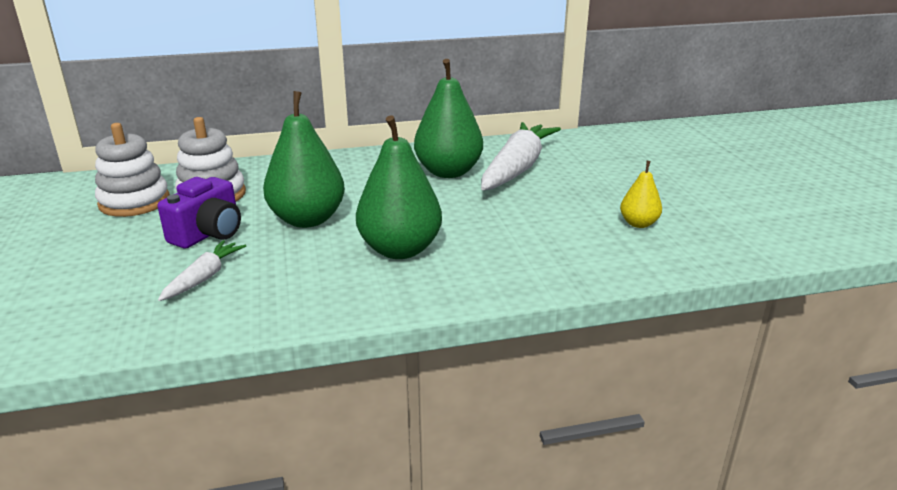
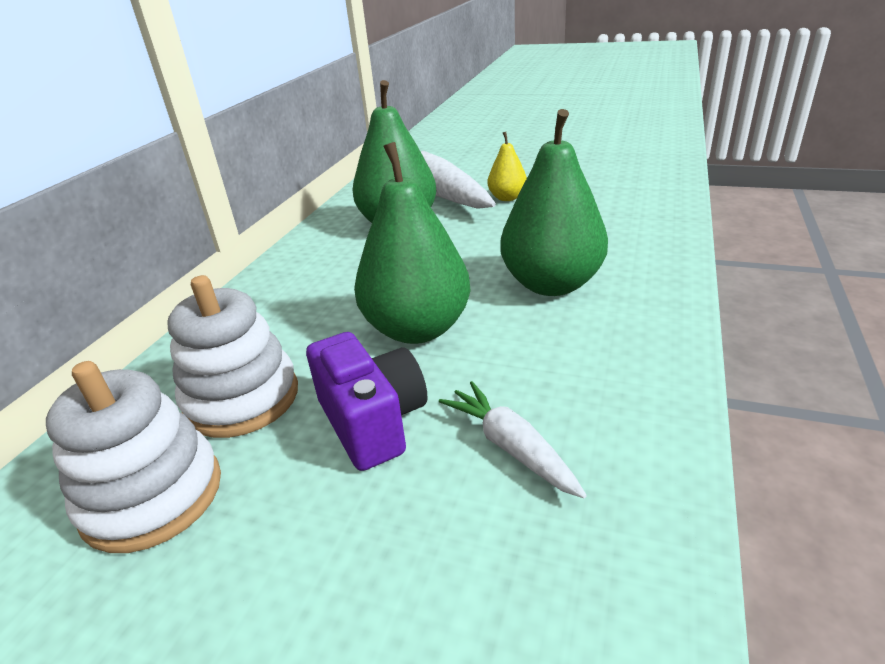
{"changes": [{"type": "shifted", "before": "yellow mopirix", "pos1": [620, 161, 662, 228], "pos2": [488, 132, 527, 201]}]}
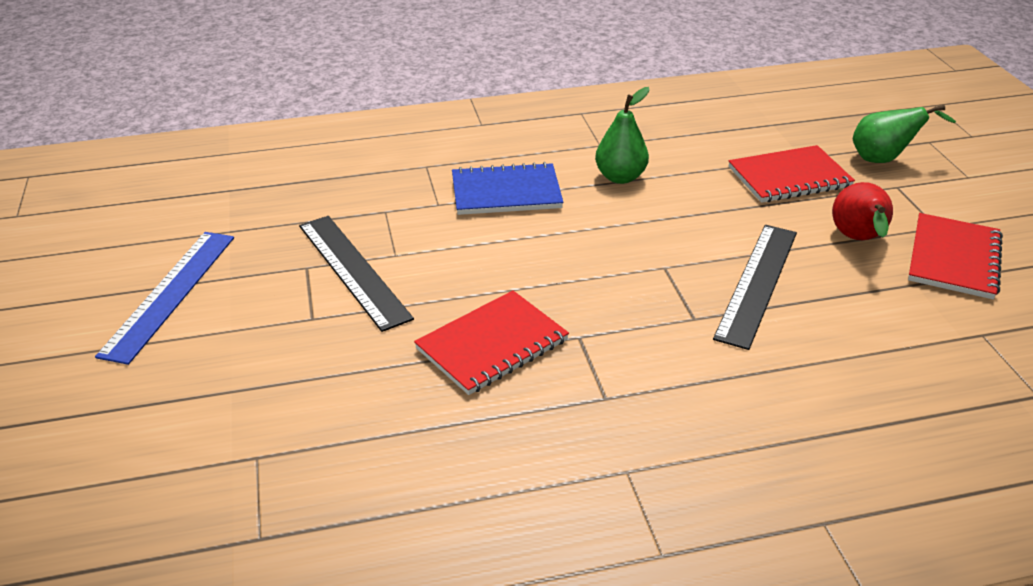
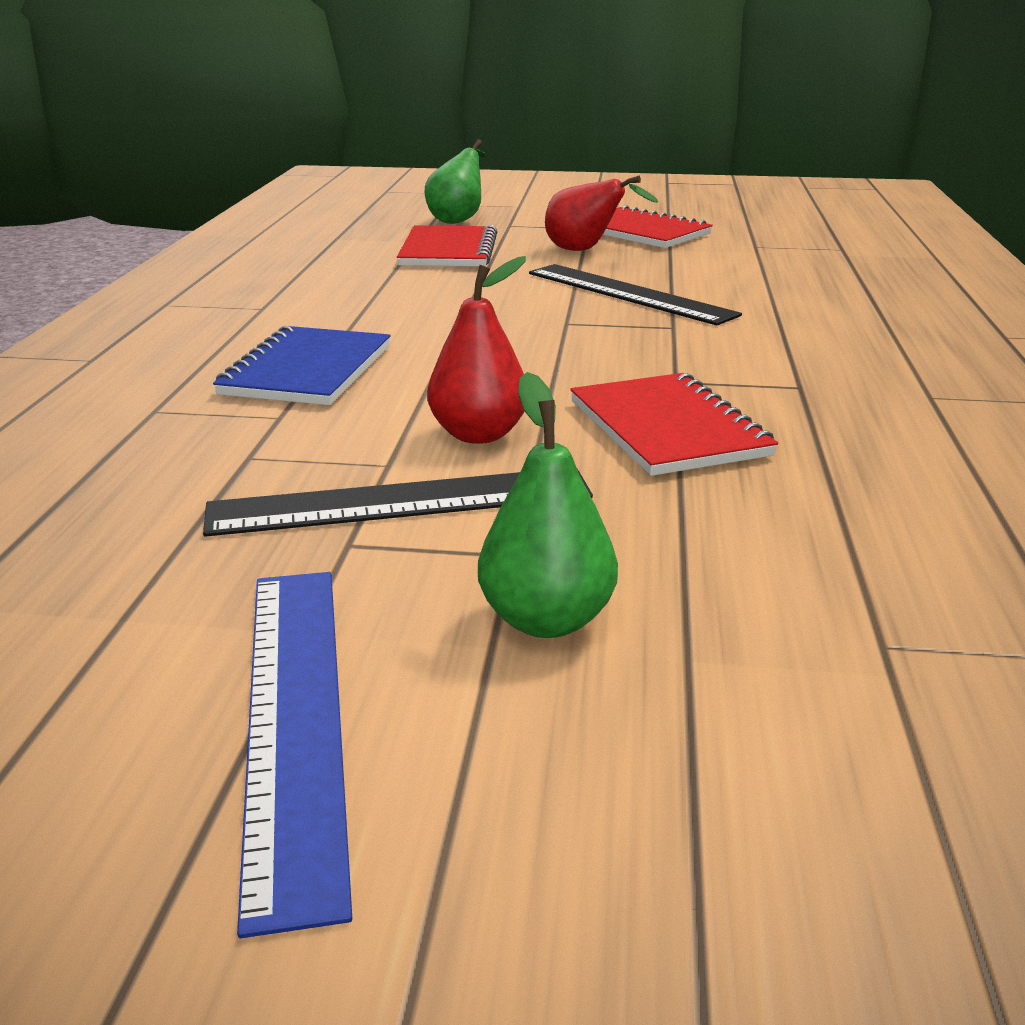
{"changes": [{"type": "shifted", "before": "green mopirix", "pos1": [595, 87, 650, 184], "pos2": [478, 372, 618, 638]}, {"type": "rotated", "before": "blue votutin", "pos1": [95, 232, 234, 365], "pos2": [237, 572, 352, 938], "turn": 45}, {"type": "new", "after": "red mopirix", "pos2": [427, 256, 526, 444]}]}
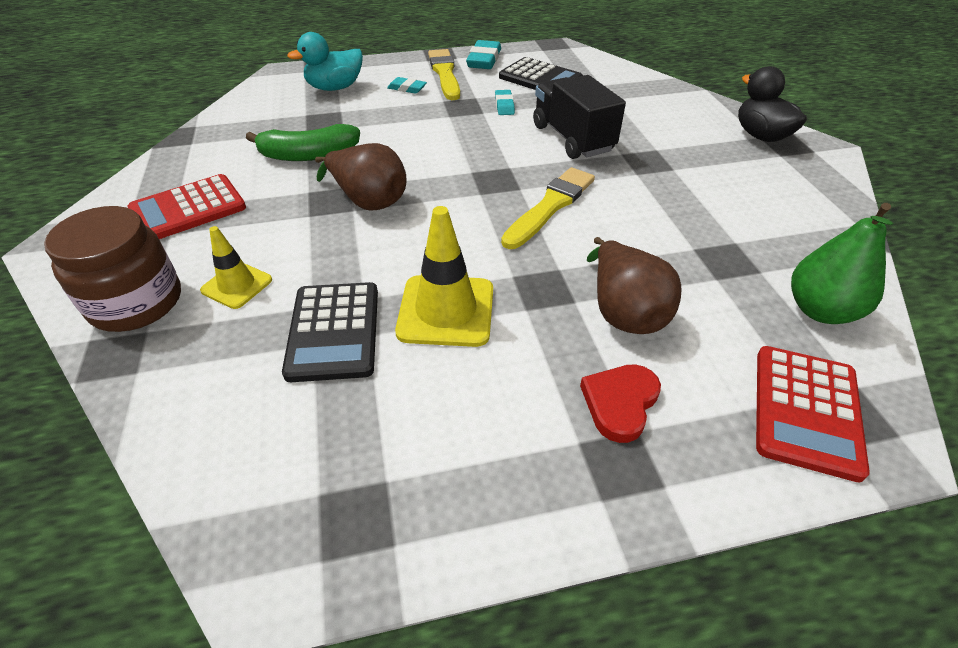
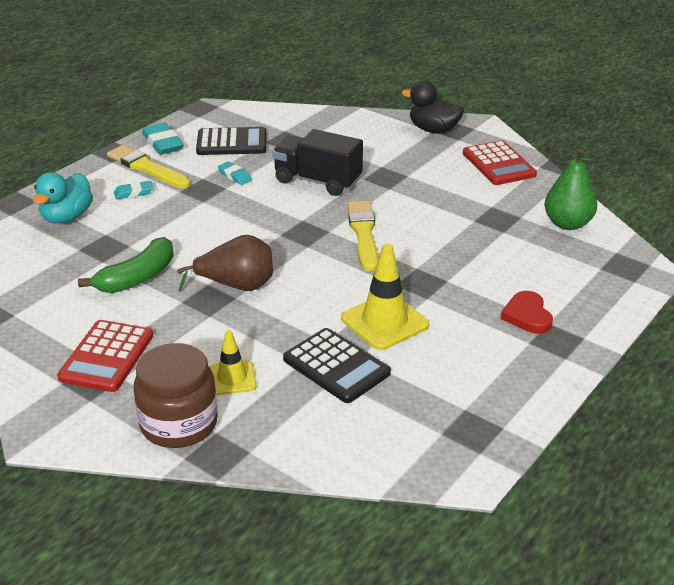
{"changes": [{"type": "gone", "before": "brown mopirix", "pos1": [587, 237, 681, 334]}, {"type": "shifted", "before": "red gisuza", "pos1": [756, 346, 870, 482], "pos2": [463, 140, 537, 185]}]}
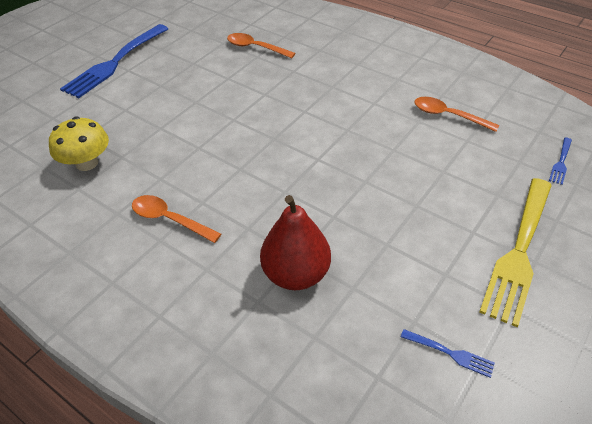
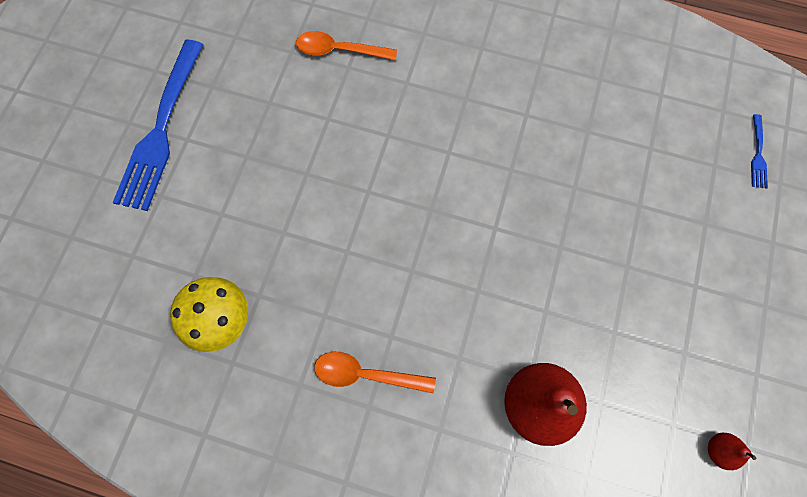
{"changes": [{"type": "gone", "before": "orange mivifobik", "pos1": [414, 97, 499, 132]}, {"type": "gone", "before": "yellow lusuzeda", "pos1": [479, 178, 552, 327]}, {"type": "swapped", "before": "blue lusuzeda", "after": "red mopirix", "pos1": [401, 329, 495, 378], "pos2": [708, 433, 756, 470]}]}
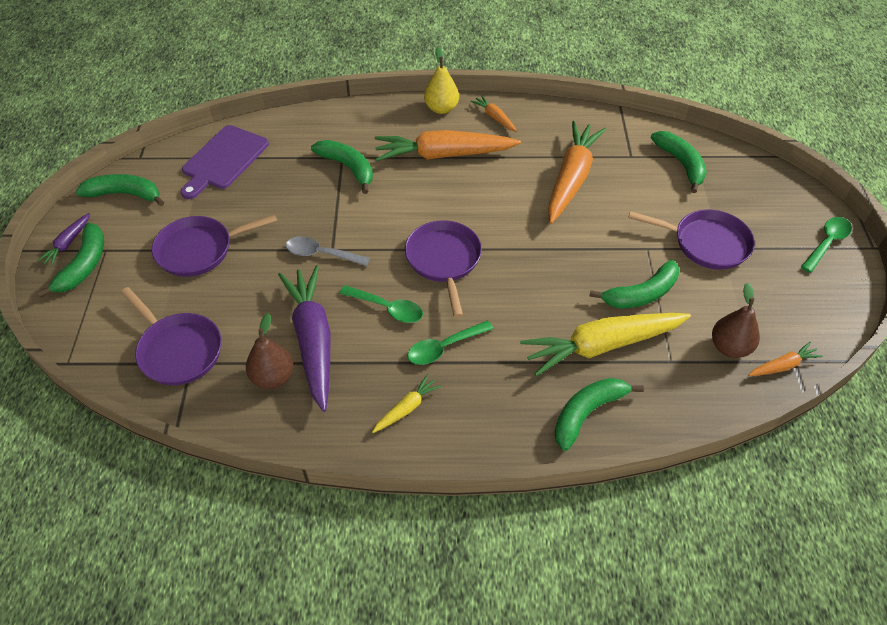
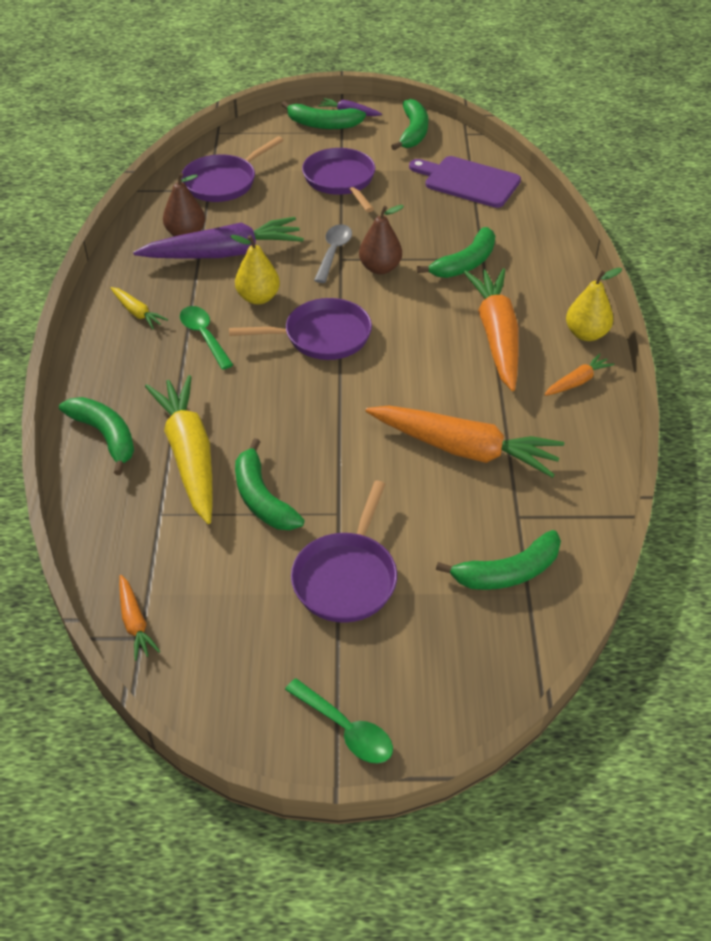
{"changes": [{"type": "shifted", "before": "brown mopirix", "pos1": [712, 282, 760, 358], "pos2": [359, 205, 404, 274]}, {"type": "swapped", "before": "green mivifobik", "after": "yellow mopirix", "pos1": [339, 285, 423, 323], "pos2": [230, 235, 280, 304]}]}
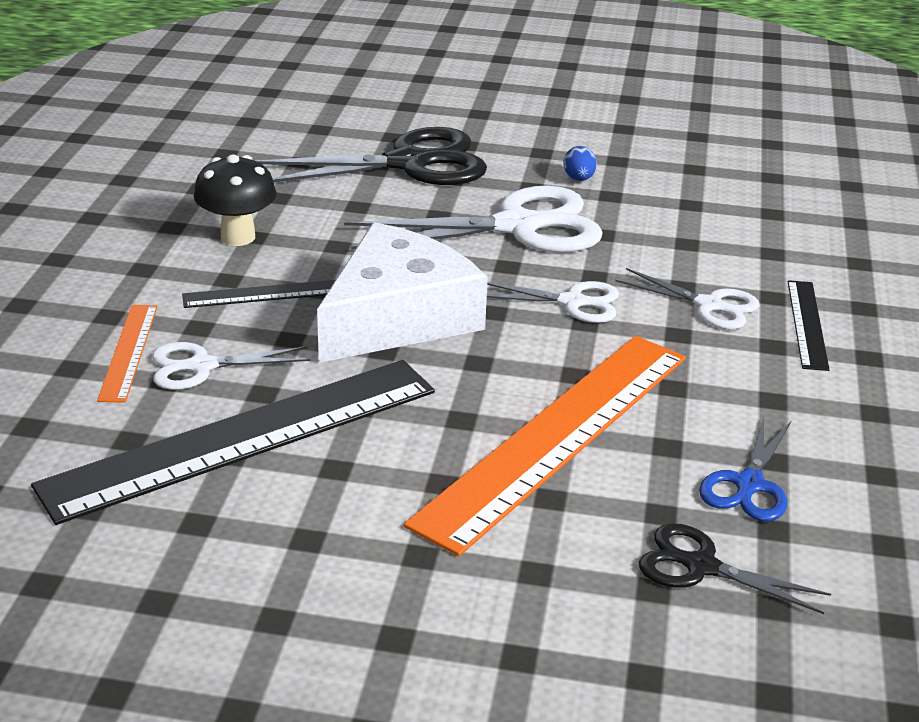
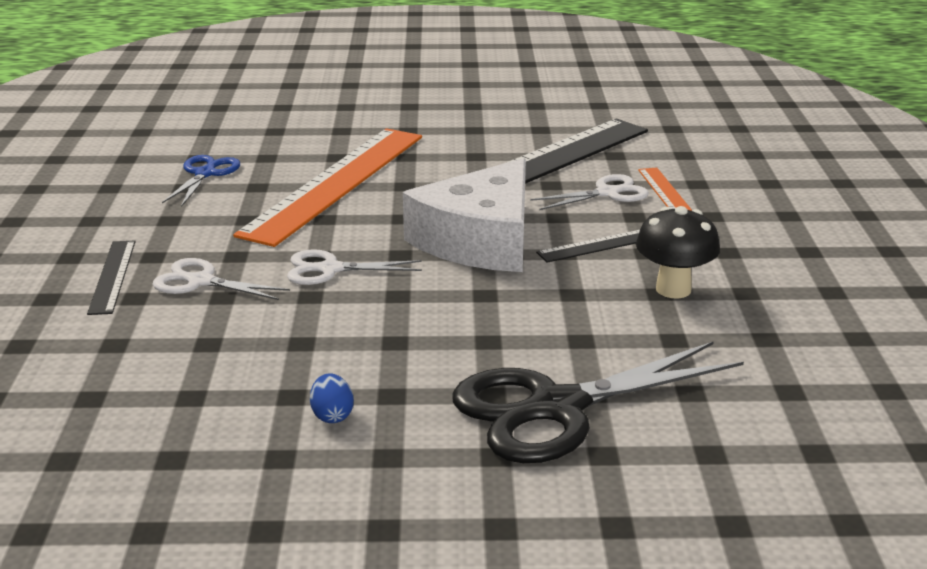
{"changes": [{"type": "gone", "before": "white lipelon", "pos1": [344, 186, 603, 252]}, {"type": "gone", "before": "black lipelon", "pos1": [639, 523, 831, 614]}]}
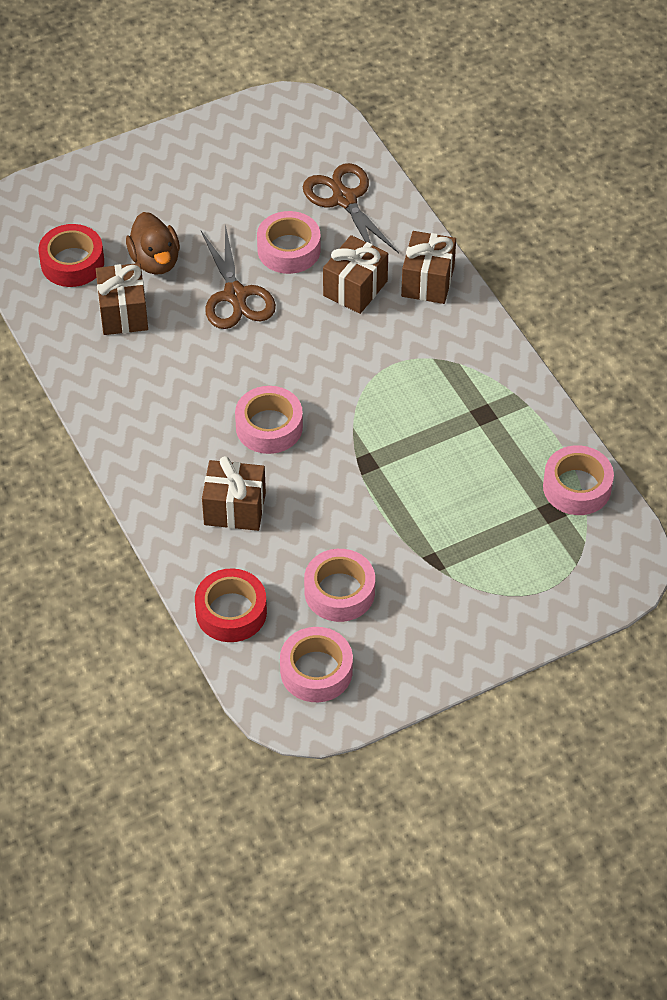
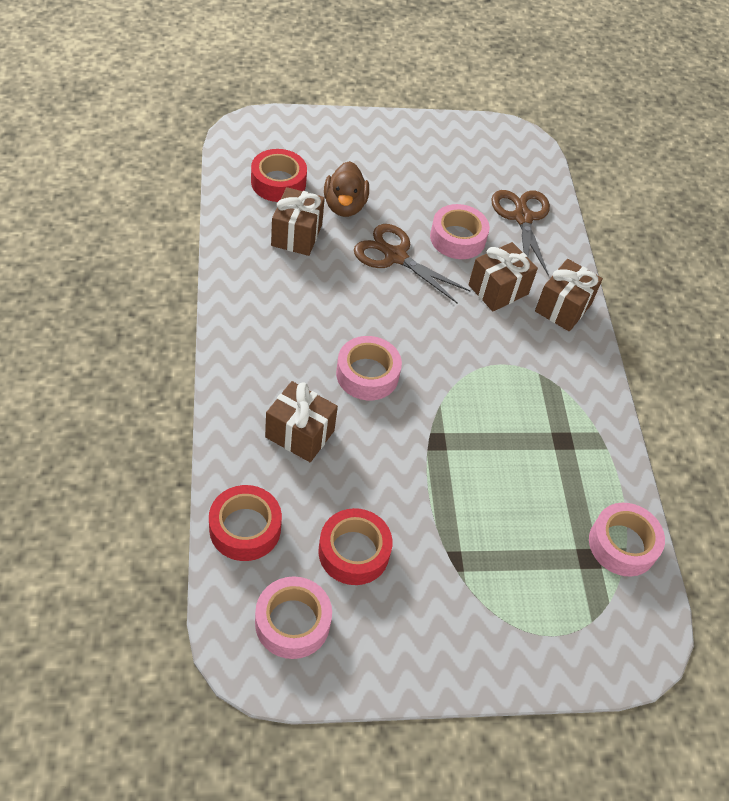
{"changes": [{"type": "rotated", "before": "brown lipelon", "pos1": [201, 224, 276, 329], "pos2": [354, 224, 470, 304], "turn": 120}, {"type": "repainted", "before": "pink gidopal", "after": "red gidopal", "pos1": [304, 549, 375, 622], "pos2": [318, 508, 393, 585]}]}
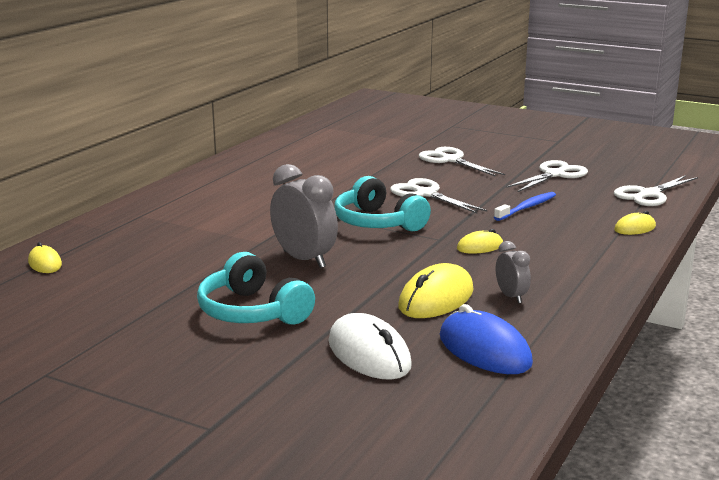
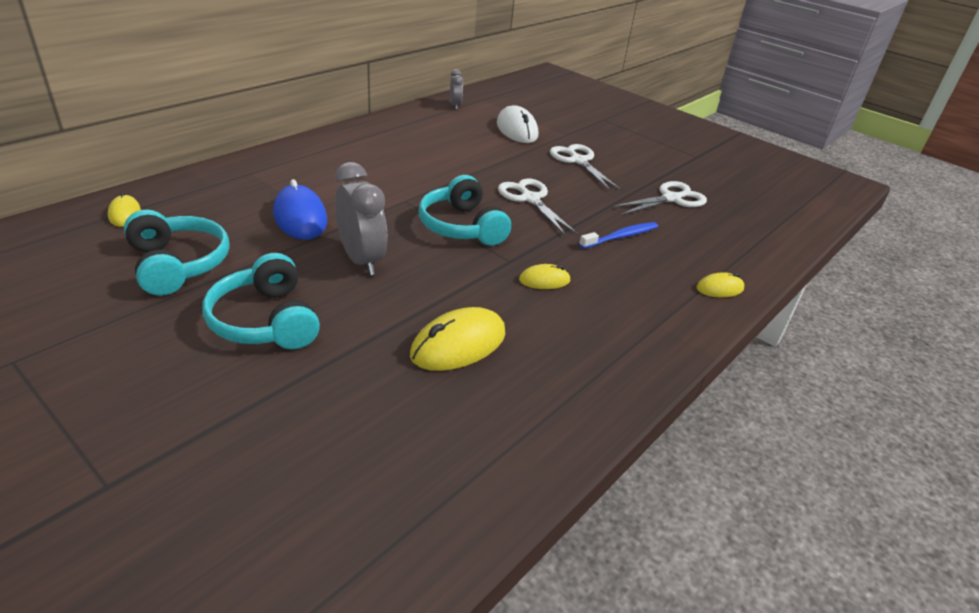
{"changes": [{"type": "gone", "before": "white lipelon", "pos1": [614, 175, 698, 206]}, {"type": "shifted", "before": "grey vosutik", "pos1": [496, 241, 531, 303], "pos2": [450, 69, 463, 110]}, {"type": "shifted", "before": "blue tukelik", "pos1": [440, 304, 533, 374], "pos2": [273, 179, 327, 240]}, {"type": "shifted", "before": "white tukelik", "pos1": [329, 313, 412, 380], "pos2": [497, 105, 538, 143]}, {"type": "new", "after": "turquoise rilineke", "pos2": [124, 210, 230, 296]}]}
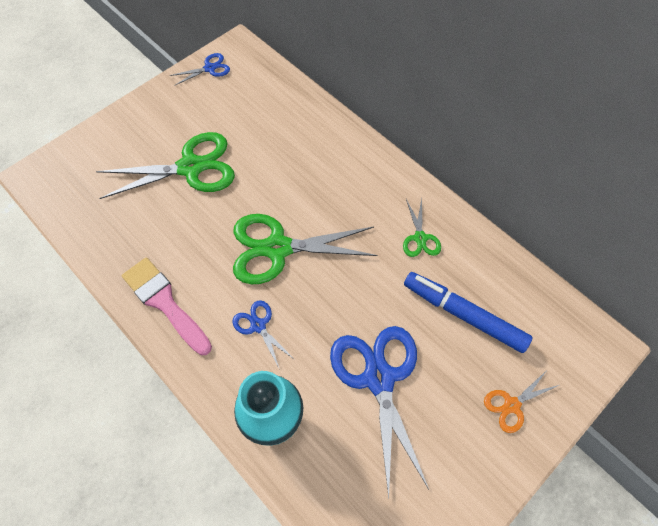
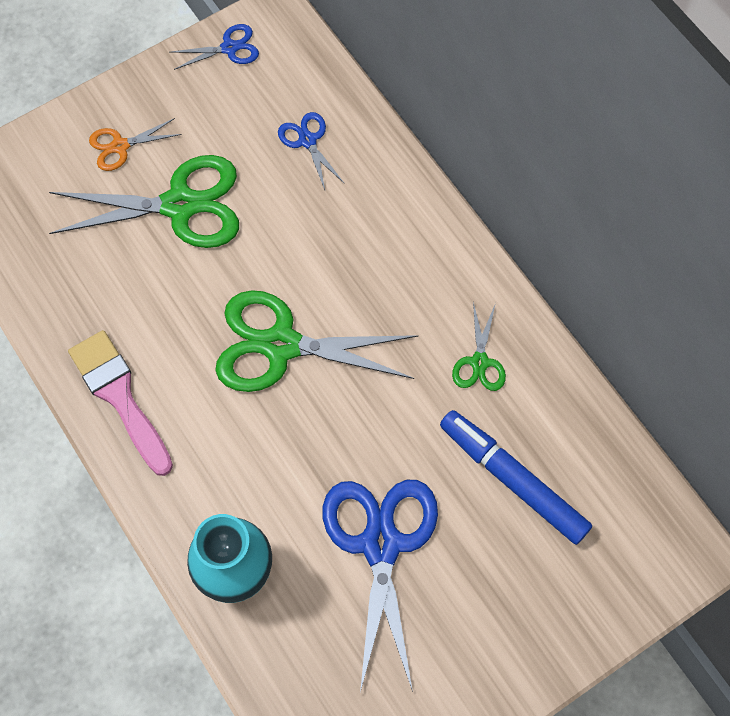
{"changes": [{"type": "shifted", "before": "blue lipelon", "pos1": [232, 300, 295, 368], "pos2": [278, 112, 345, 190]}, {"type": "shifted", "before": "orange lipelon", "pos1": [484, 370, 559, 433], "pos2": [89, 118, 182, 171]}]}
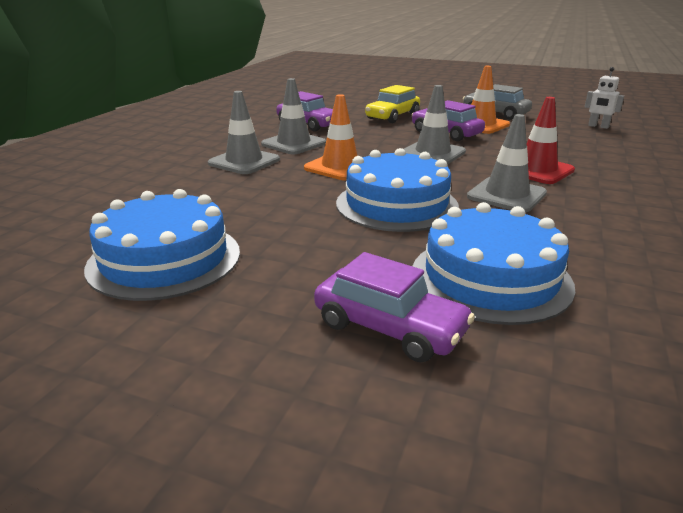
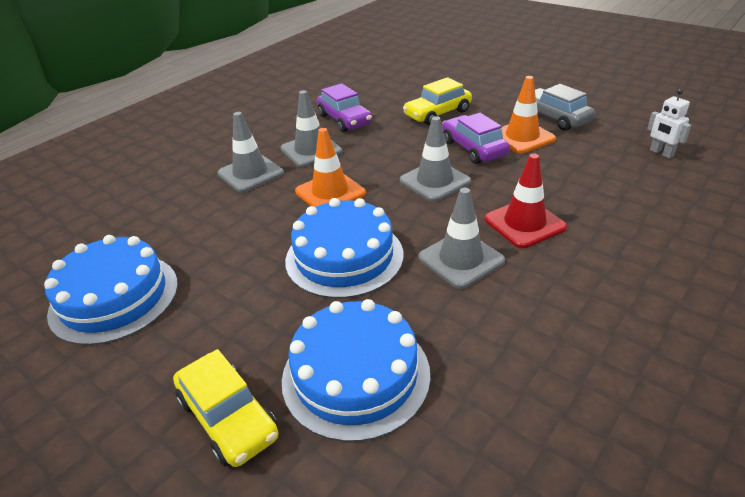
{"changes": [{"type": "repainted", "before": "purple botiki", "after": "yellow botiki", "pos1": [314, 252, 475, 363], "pos2": [173, 349, 279, 467]}]}
